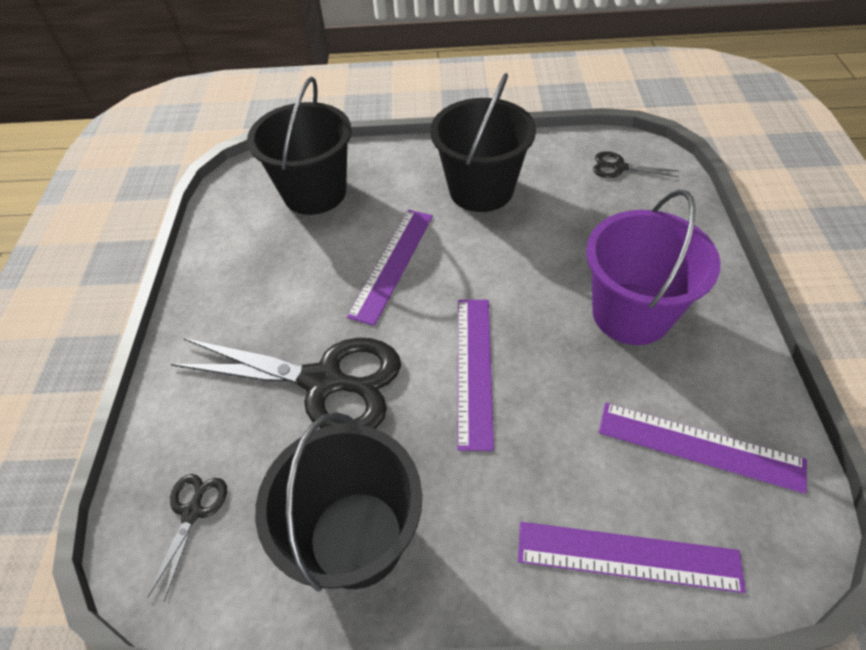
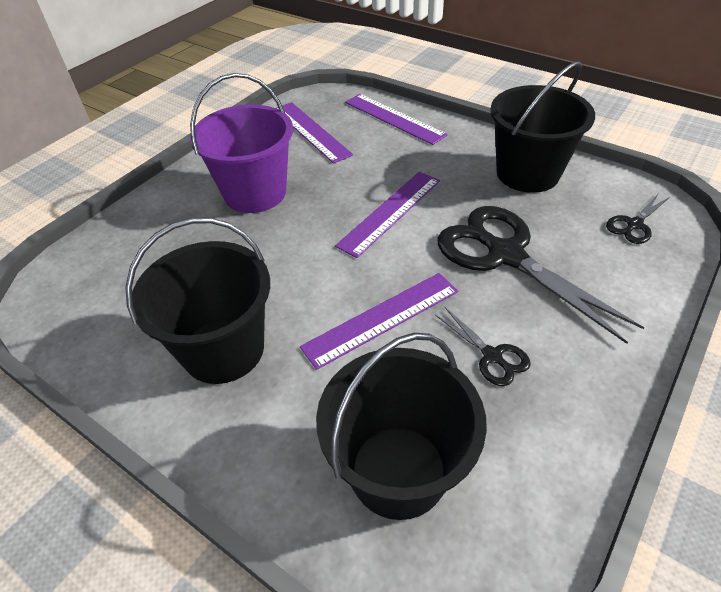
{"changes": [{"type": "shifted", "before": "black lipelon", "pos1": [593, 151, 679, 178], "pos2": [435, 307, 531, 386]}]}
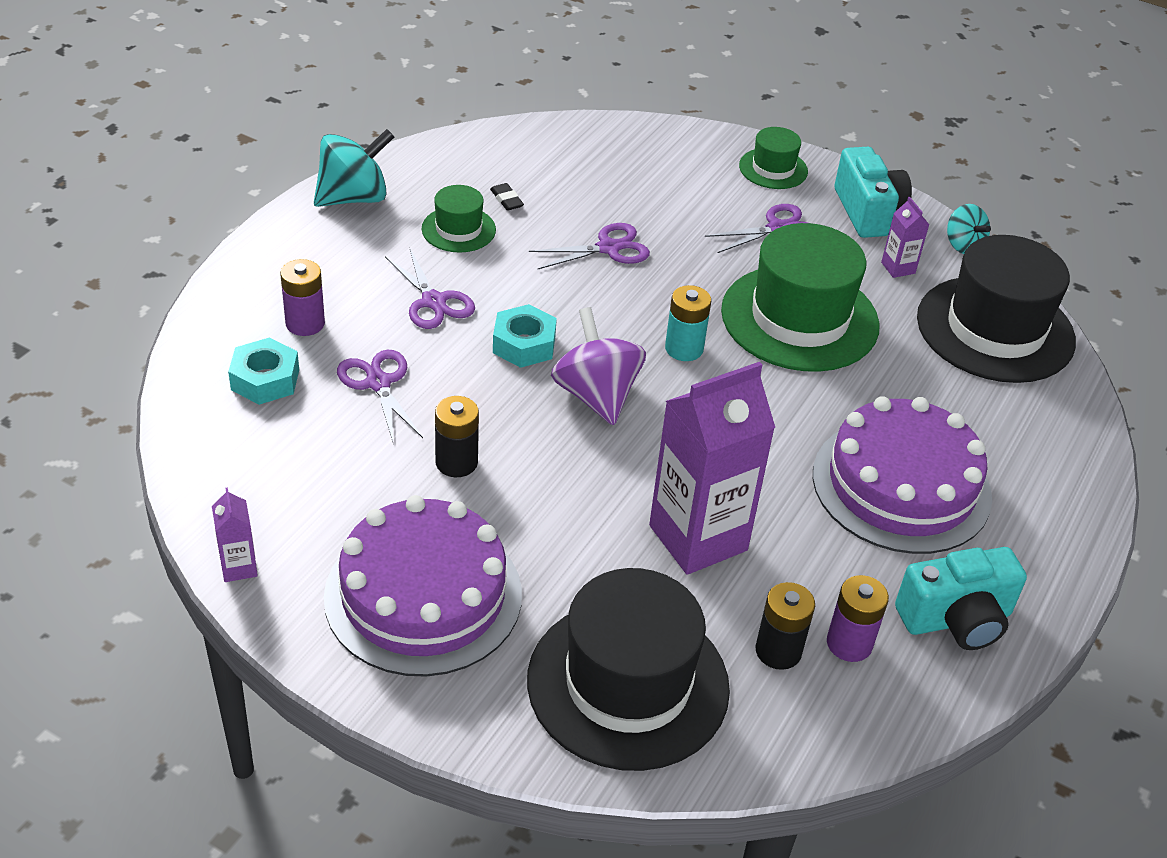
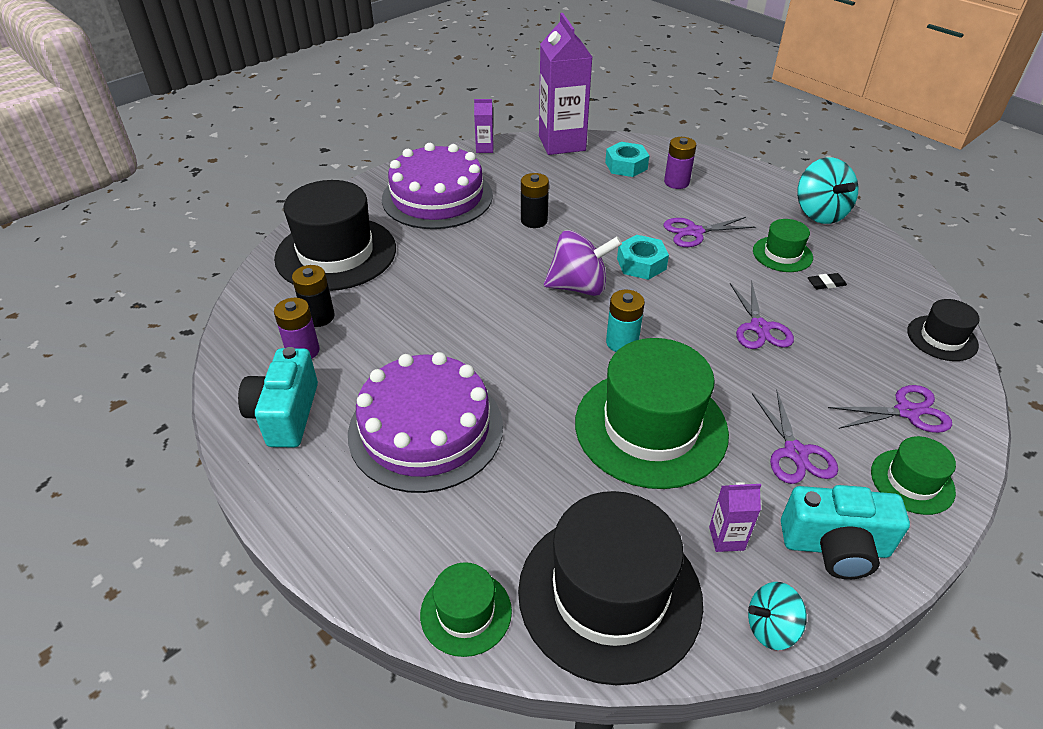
{"changes": [{"type": "shifted", "before": "purple lipelon", "pos1": [337, 350, 423, 442], "pos2": [828, 385, 952, 433]}, {"type": "shifted", "before": "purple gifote", "pos1": [649, 362, 775, 575], "pos2": [539, 13, 592, 155]}, {"type": "new", "after": "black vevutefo", "pos2": [907, 299, 980, 361]}, {"type": "new", "after": "green vevutefo", "pos2": [420, 562, 512, 657]}]}
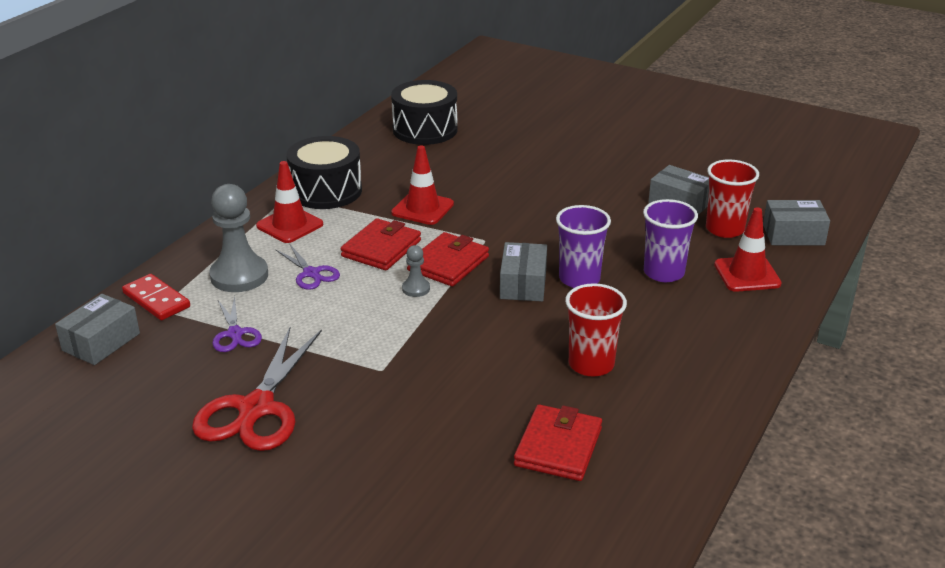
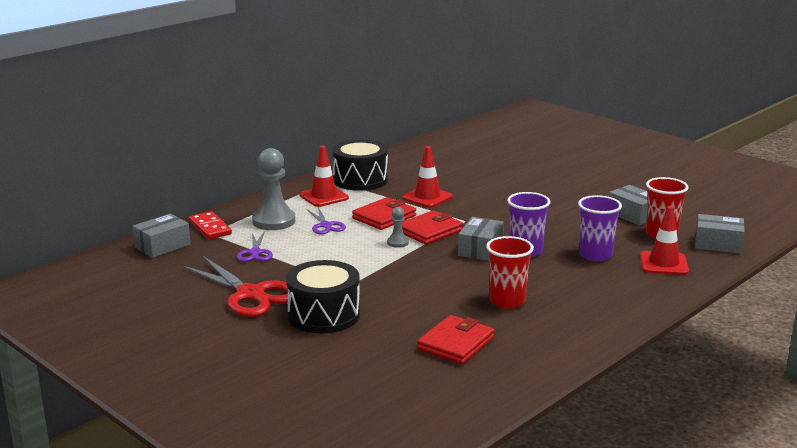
{"changes": [{"type": "shifted", "before": "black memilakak", "pos1": [391, 80, 458, 145], "pos2": [286, 260, 360, 333]}, {"type": "rotated", "before": "red lipelon", "pos1": [192, 327, 322, 451], "pos2": [182, 256, 288, 317], "turn": -75}]}
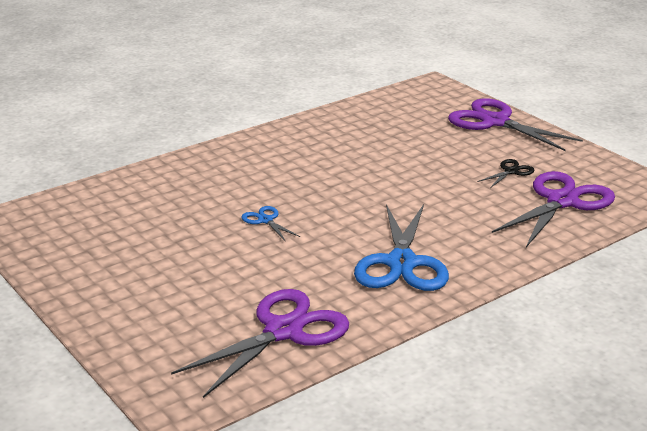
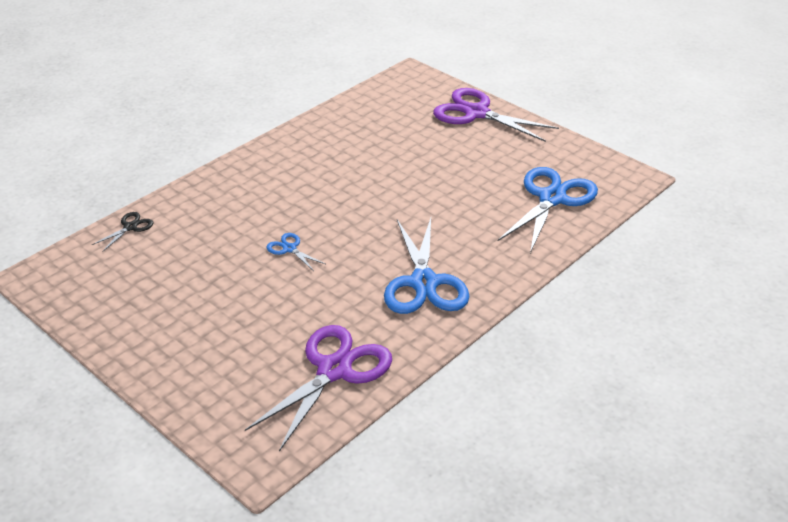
{"changes": [{"type": "shifted", "before": "black lipelon", "pos1": [477, 159, 534, 188], "pos2": [92, 212, 154, 251]}, {"type": "repainted", "before": "purple lipelon", "after": "blue lipelon", "pos1": [492, 171, 615, 247], "pos2": [498, 167, 598, 253]}]}
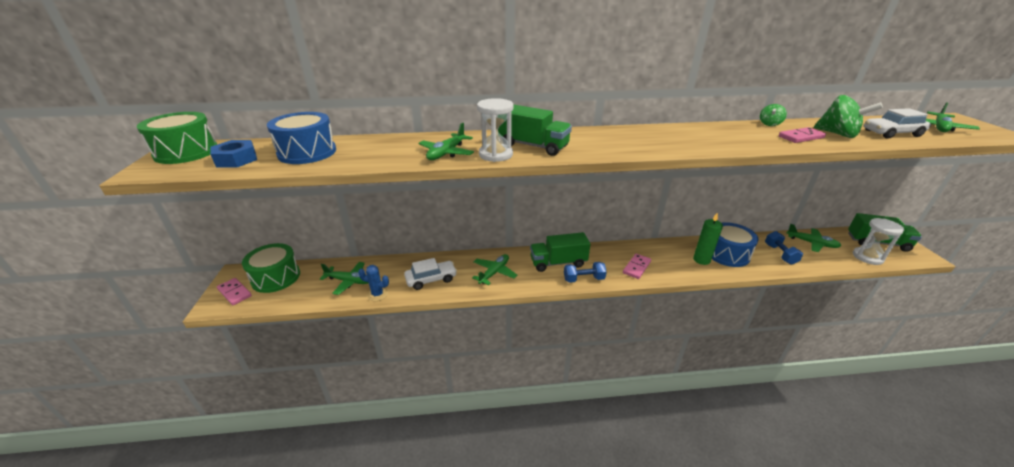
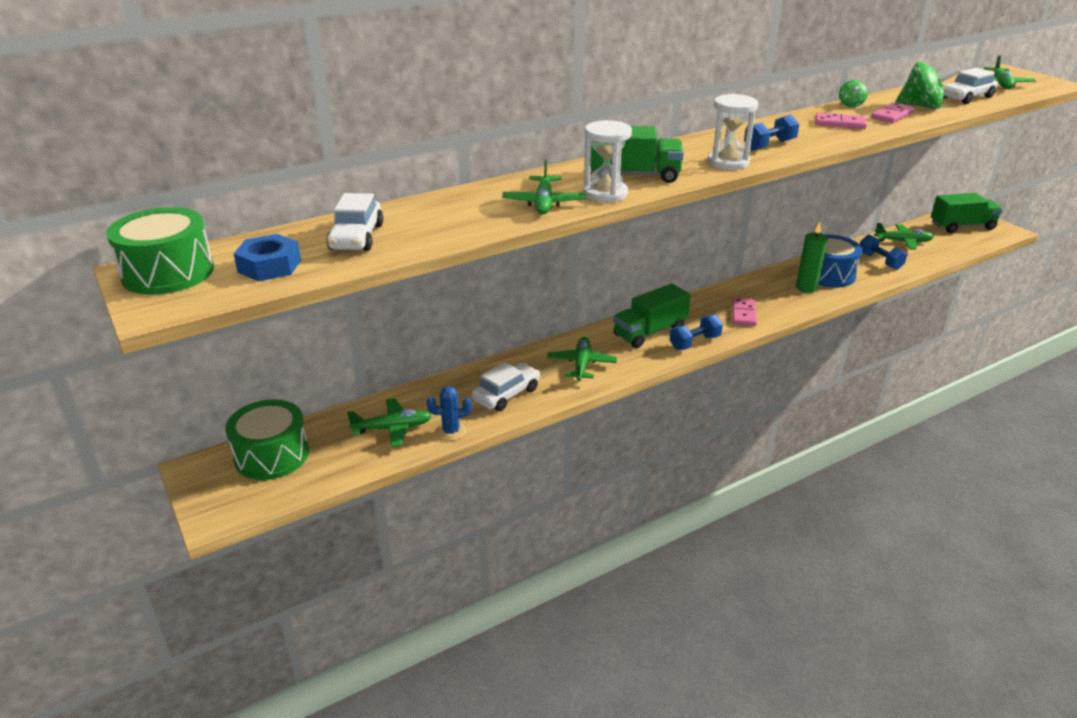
{"changes": [{"type": "swapped", "before": "blue memilakak", "after": "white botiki", "pos1": [267, 112, 336, 164], "pos2": [326, 193, 383, 251]}, {"type": "shifted", "before": "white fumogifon", "pos1": [853, 218, 904, 265], "pos2": [708, 94, 758, 170]}, {"type": "shifted", "before": "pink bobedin", "pos1": [217, 278, 252, 305], "pos2": [815, 113, 867, 129]}, {"type": "new", "after": "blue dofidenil", "pos2": [744, 114, 799, 151]}]}
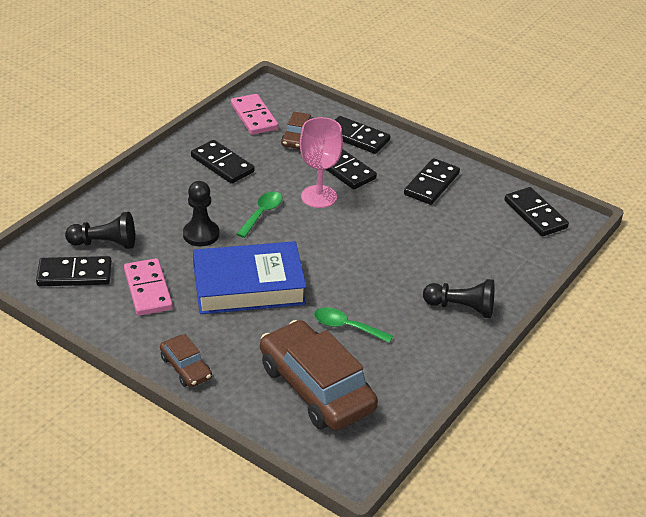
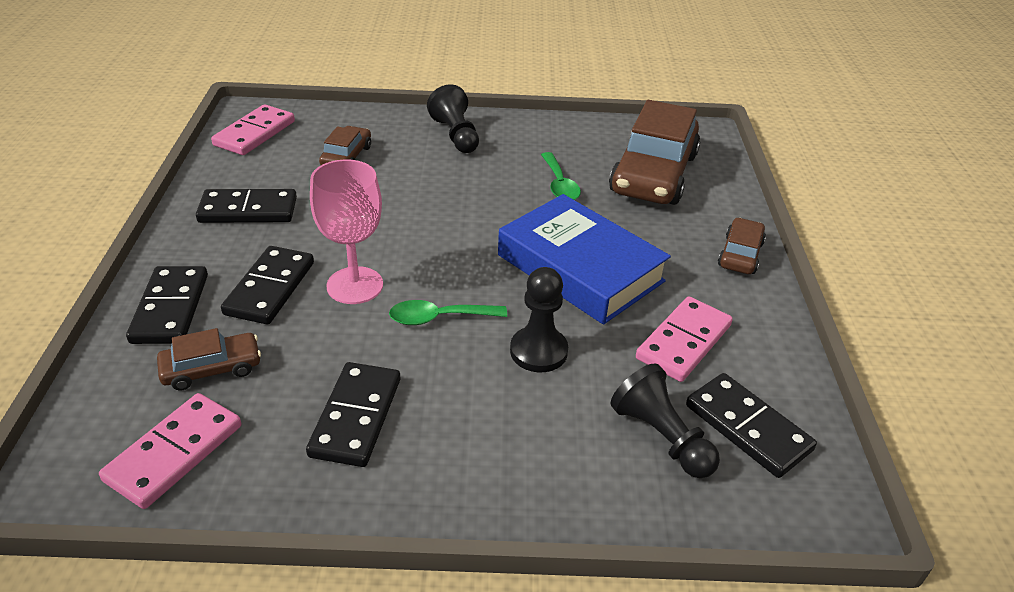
{"changes": [{"type": "repainted", "before": "black bobedin", "after": "pink bobedin", "pos1": [504, 187, 569, 236], "pos2": [211, 104, 295, 155]}, {"type": "new", "after": "brown botiki", "pos2": [319, 126, 371, 165]}]}
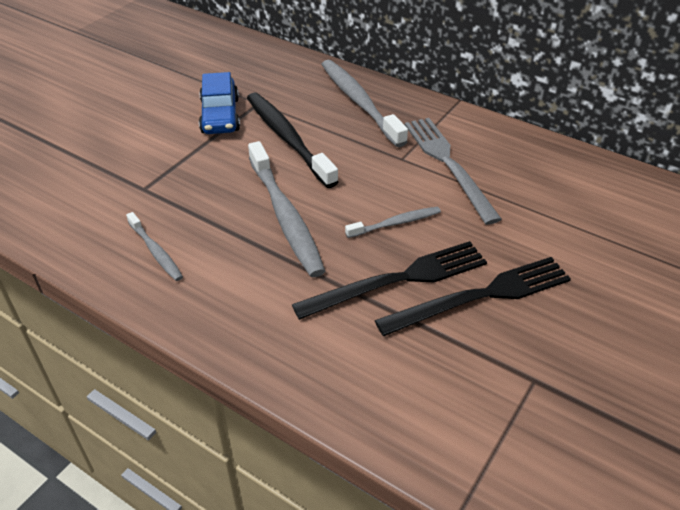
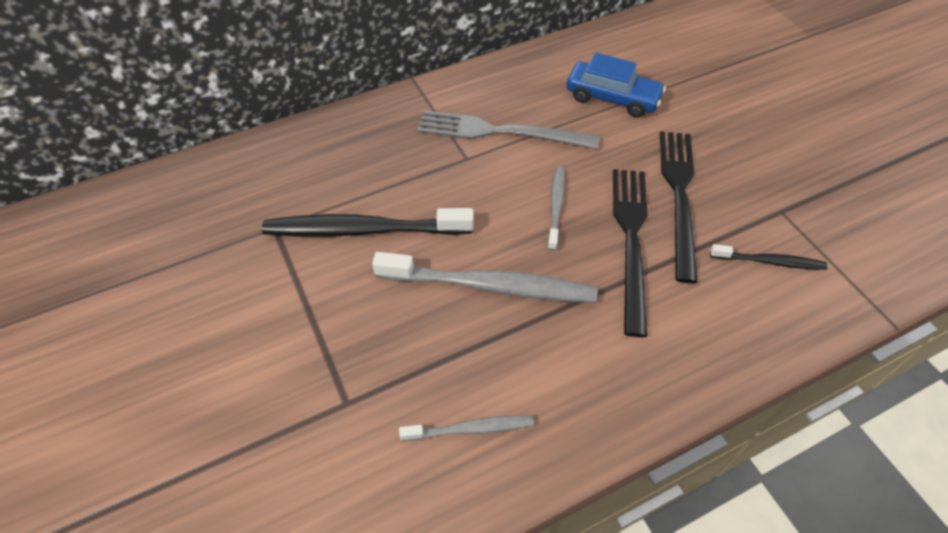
{"changes": [{"type": "gone", "before": "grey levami", "pos1": [321, 60, 408, 147]}, {"type": "shifted", "before": "blue botiki", "pos1": [199, 72, 240, 134], "pos2": [567, 53, 666, 118]}, {"type": "new", "after": "black levami", "pos2": [710, 244, 827, 270]}]}
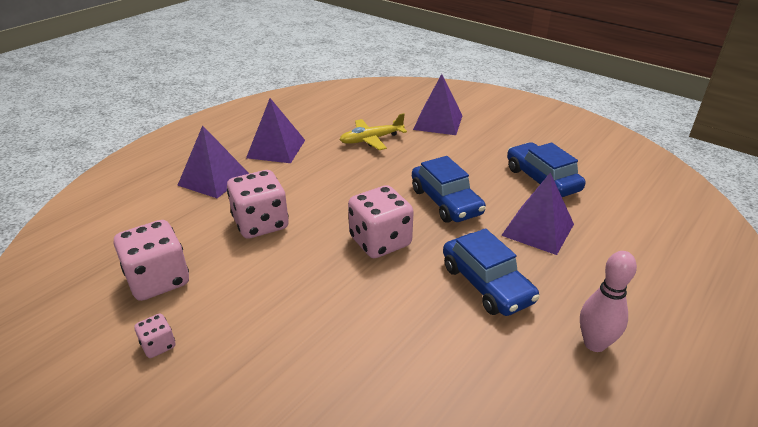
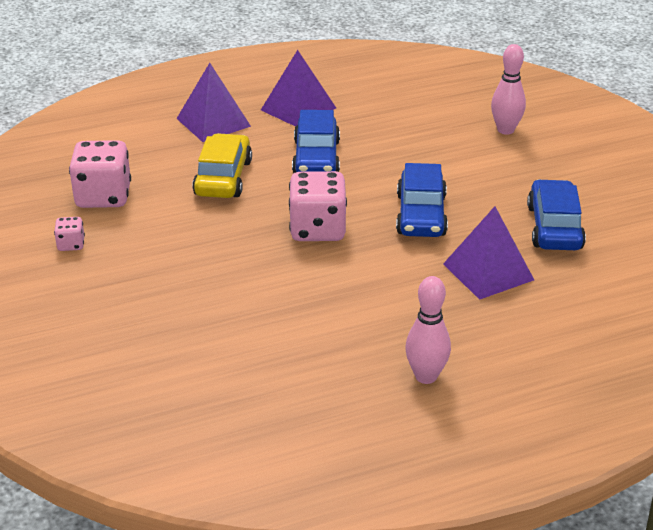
{"changes": [{"type": "swapped", "before": "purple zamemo", "after": "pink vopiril", "pos1": [413, 74, 463, 135], "pos2": [491, 44, 526, 135]}, {"type": "gone", "before": "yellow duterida", "pos1": [339, 113, 407, 150]}, {"type": "swapped", "before": "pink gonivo", "after": "yellow botiki", "pos1": [227, 170, 289, 239], "pos2": [192, 133, 252, 198]}, {"type": "shifted", "before": "blue botiki", "pos1": [443, 228, 540, 316], "pos2": [292, 110, 340, 173]}]}
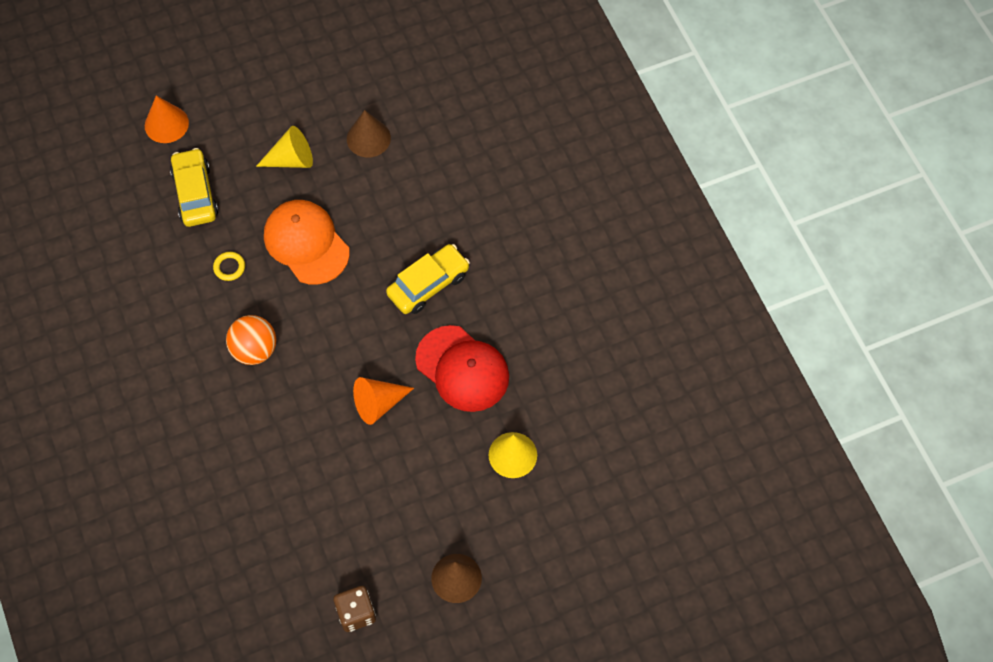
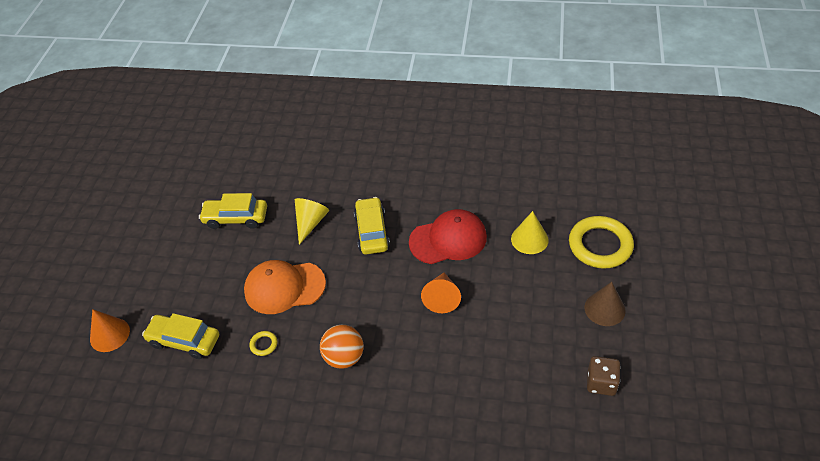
{"changes": [{"type": "swapped", "before": "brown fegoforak", "after": "yellow botiki", "pos1": [347, 110, 391, 158], "pos2": [199, 193, 267, 229]}, {"type": "shifted", "before": "yellow fegoforak", "pos1": [256, 126, 313, 168], "pos2": [295, 198, 329, 245]}, {"type": "new", "after": "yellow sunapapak", "pos2": [569, 216, 634, 269]}]}
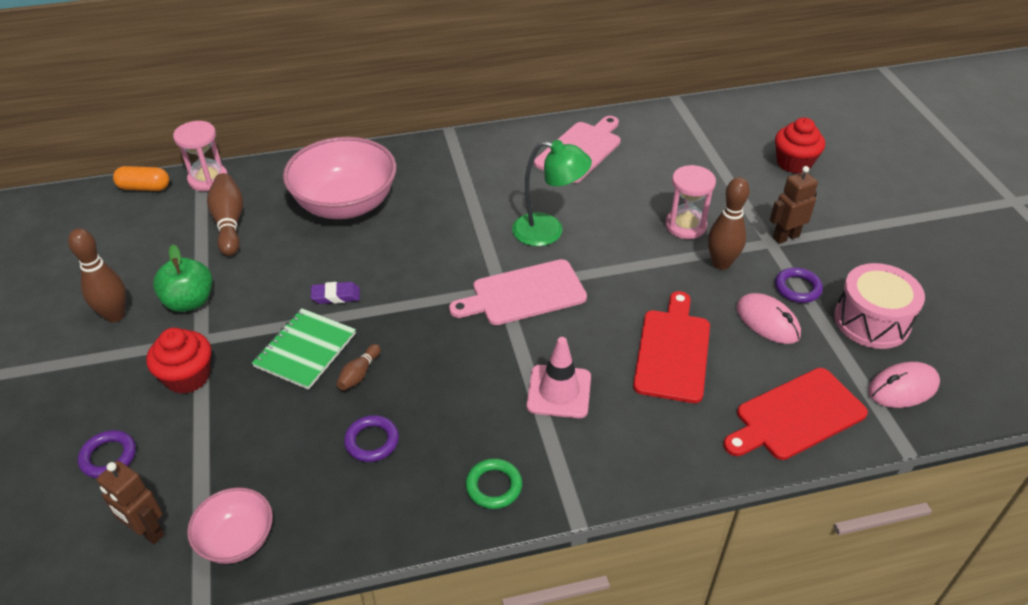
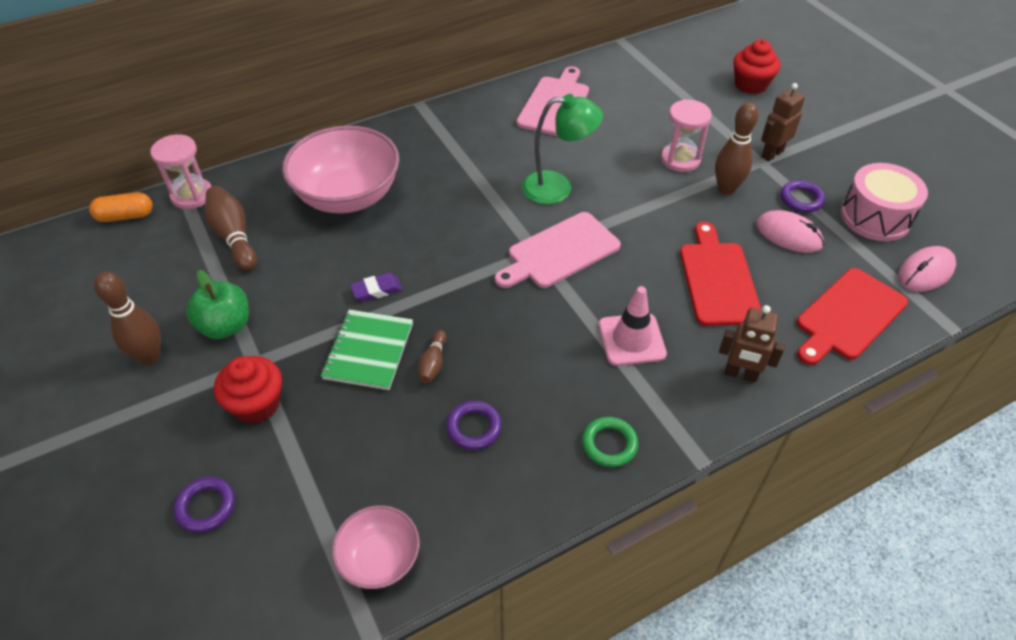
{"changes": [{"type": "shifted", "before": "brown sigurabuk", "pos1": [96, 461, 165, 544], "pos2": [719, 305, 785, 383]}]}
